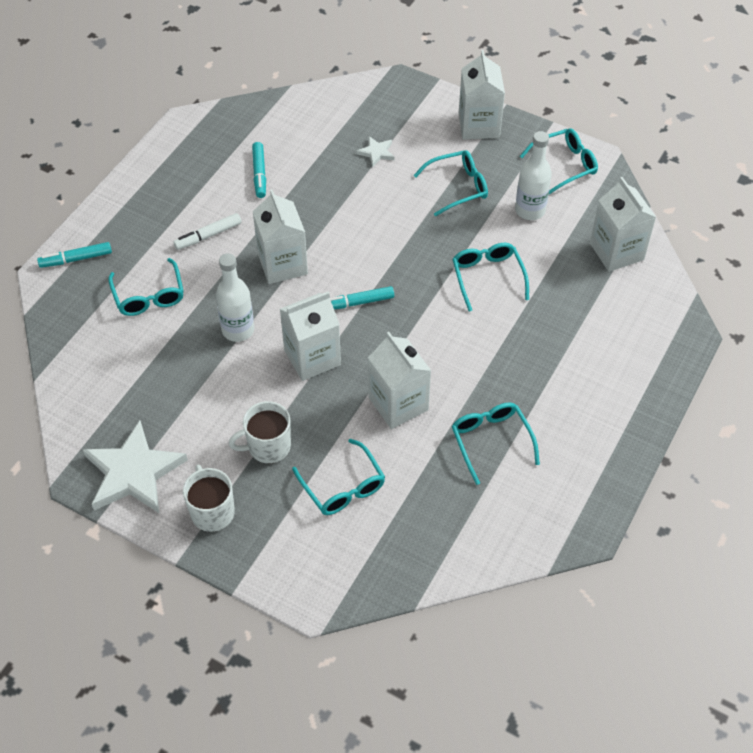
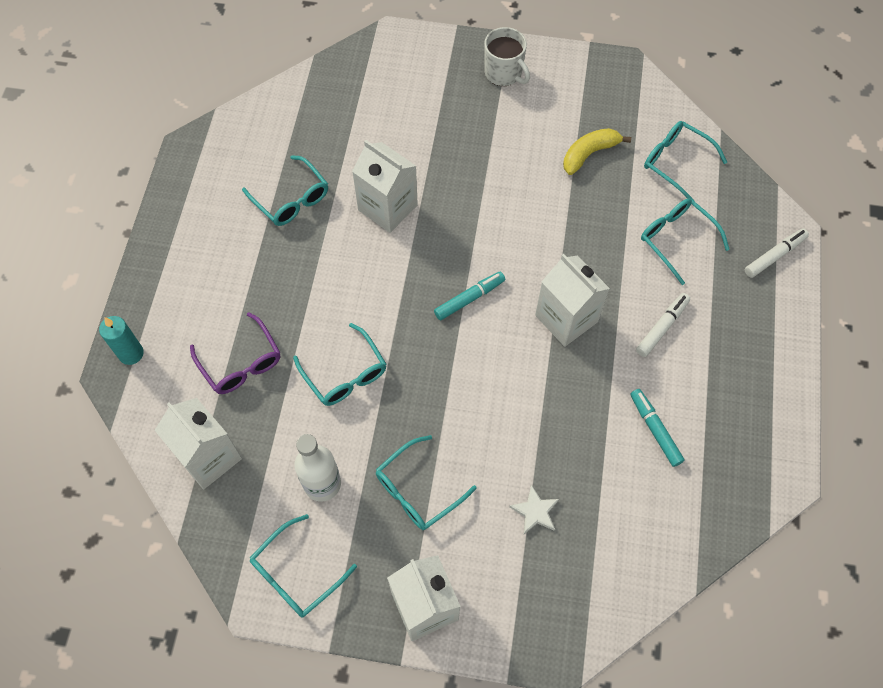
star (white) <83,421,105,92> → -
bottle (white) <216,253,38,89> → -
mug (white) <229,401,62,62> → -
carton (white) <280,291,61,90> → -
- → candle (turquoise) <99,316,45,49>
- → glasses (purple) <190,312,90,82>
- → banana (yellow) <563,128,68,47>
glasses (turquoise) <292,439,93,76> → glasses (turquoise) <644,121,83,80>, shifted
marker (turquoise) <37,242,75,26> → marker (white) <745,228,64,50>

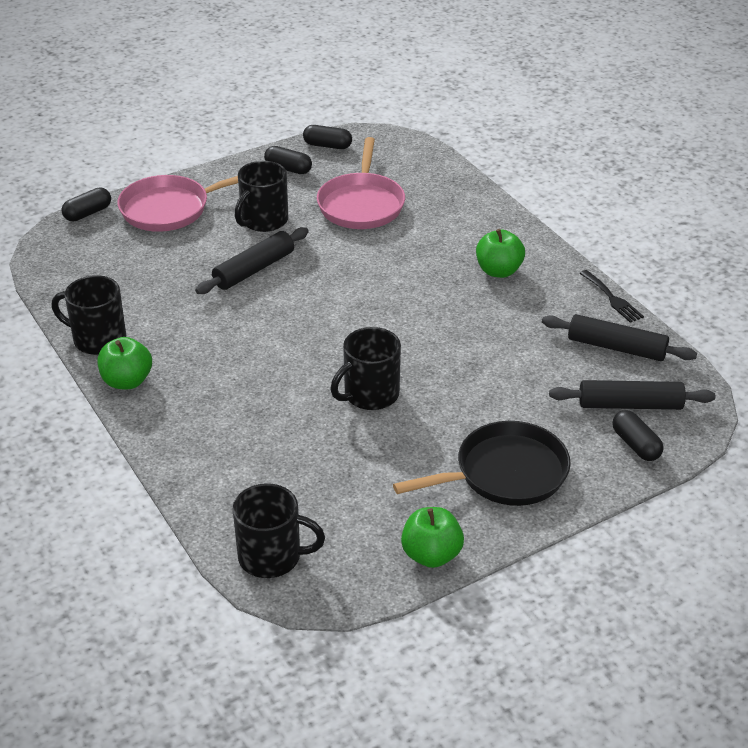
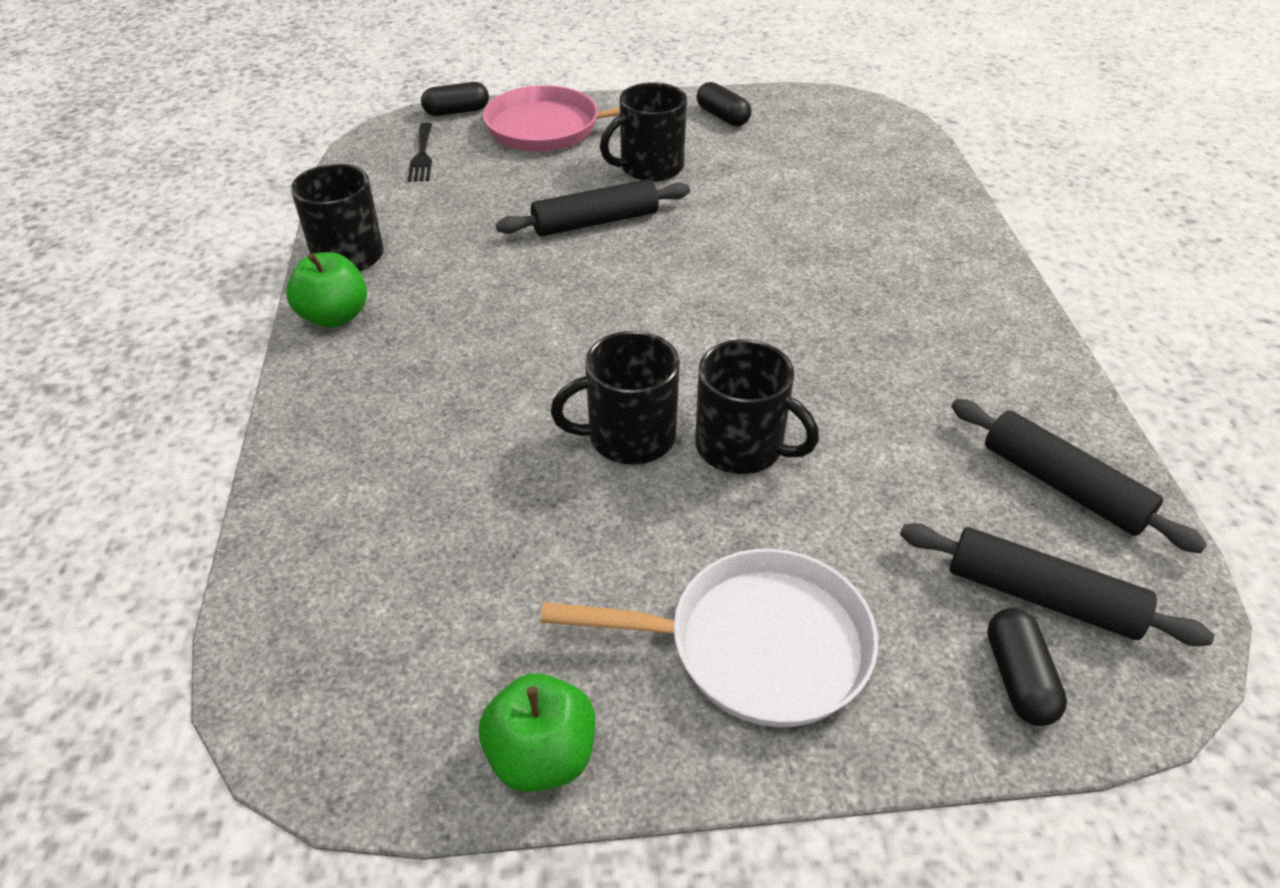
capsule (black) <303,125,49,24> → -
pan (pink) <317,137,88,92> → -
apple (green) <476,229,49,49> → -
mug (black) <232,483,93,95> → mug (black) <695,339,124,135>, shifted
fork (black) <580,270,64,53> → fork (black) <408,122,24,60>, shifted
pan (black) <393,421,178,85> → pan (white) <540,549,338,178>

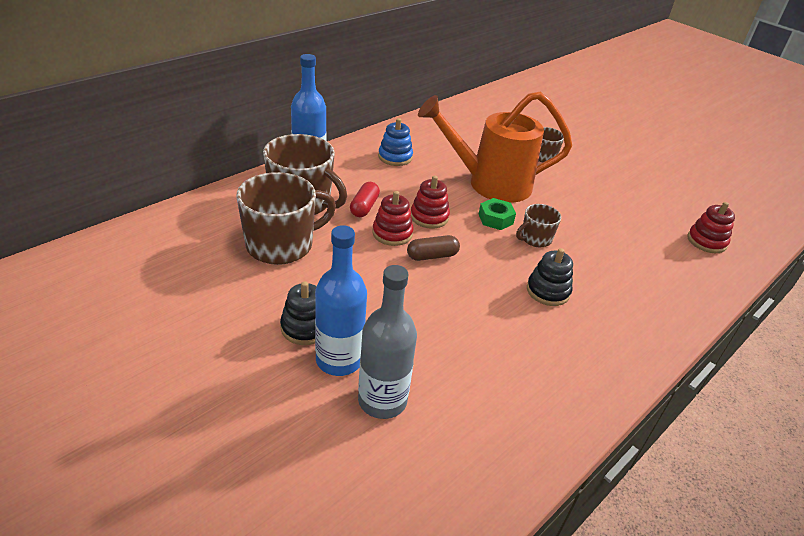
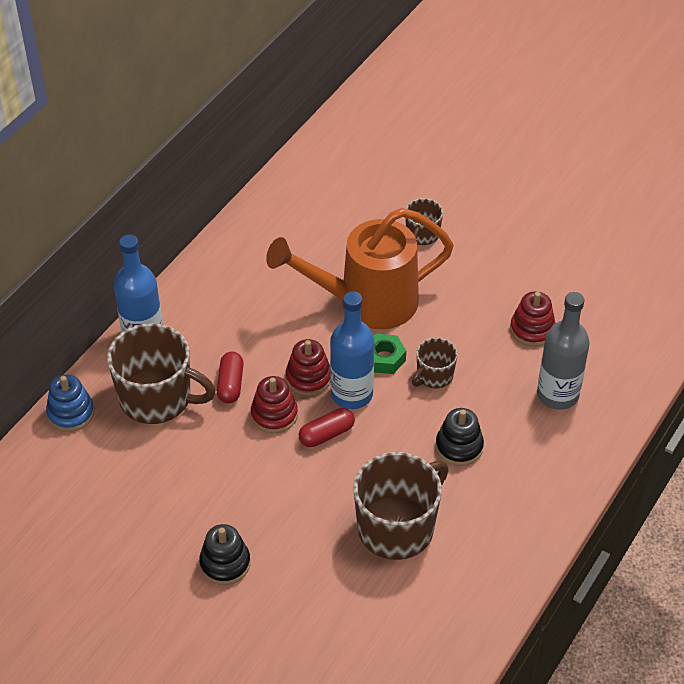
mug (brown) <237,172,99,93> → mug (brown) <354,452,95,108>, shifted
bottle (blue) <315,225,52,151> → bottle (blue) <330,291,44,118>, shifted
bottle (grey) <358,265,59,154> → bottle (grey) <537,292,53,118>, shifted
stacking toy (blue) <378,118,35,48> → stacking toy (blue) <46,374,48,58>, shifted
stacking toy (red) <688,202,47,51> → stacking toy (red) <510,291,46,56>, shifted
capsule (brown) <407,235,53,26> → capsule (red) <299,408,56,39>

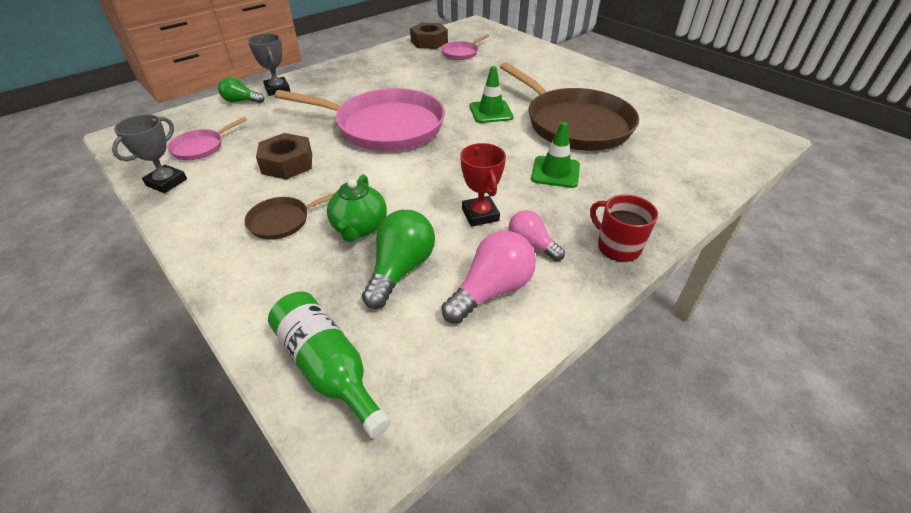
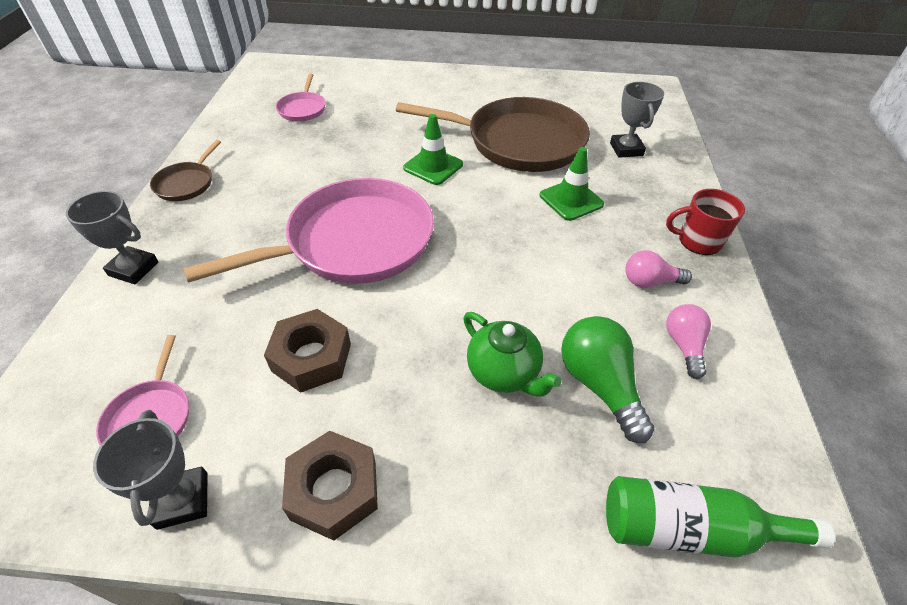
light bulb (green) <218,77,46,26> → -
trophy (red) <460,143,46,84> → -
- → trophy (grey) <610,82,54,76>
pan (brown) <244,193,91,47> → pan (brown) <150,140,71,61>, shifted
nut (brown) <410,23,38,26> → nut (brown) <282,431,96,110>, shifted
light bulb (pink) <441,231,95,93> → light bulb (pink) <666,304,45,75>, x0.63

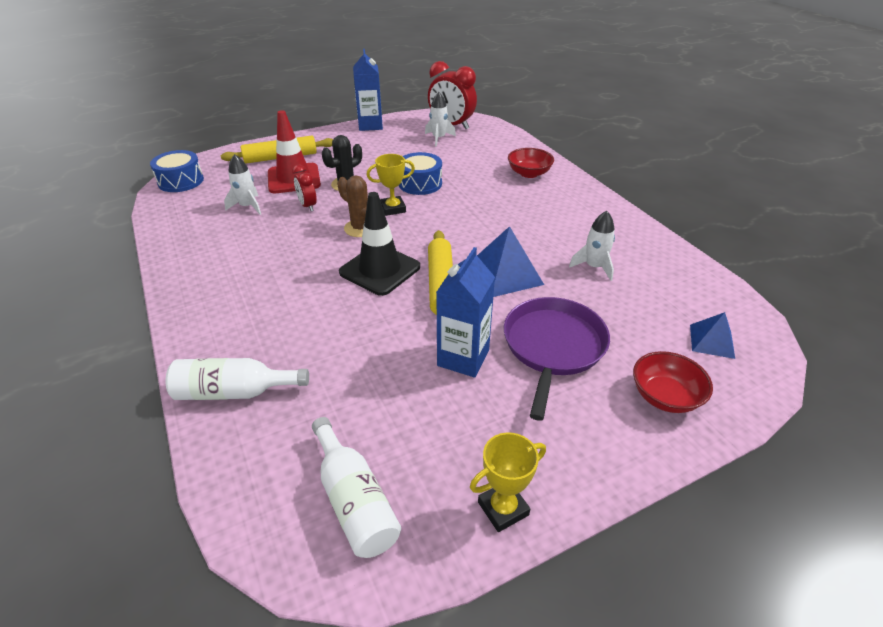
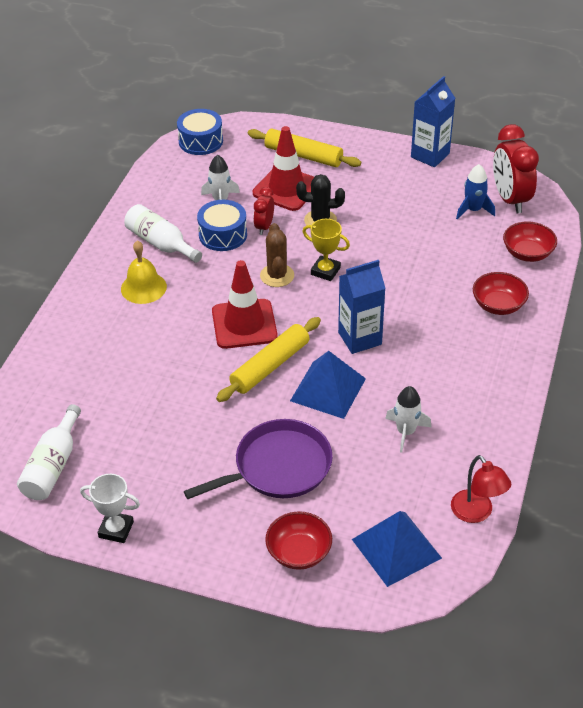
- → bell (yellow) <121,241,46,63>
- → lamp (red) <451,455,60,68>
- → bowl (red) <503,221,54,41>
bottle (white) <165,358,144,42> → bottle (white) <124,204,78,59>, shifted
drum (blue) <399,152,43,43> → drum (blue) <197,200,50,51>, shifted
carton (blue) <437,247,58,131> → carton (blue) <338,260,48,94>, shifted
traffic cone (black) <339,192,81,104> → traffic cone (red) <212,260,66,89>
rocket (white) <425,92,31,55> → rocket (blue) <456,164,39,56>
trophy (yellow) <470,432,76,100> → trophy (white) <80,474,60,69>
pyramid (blue) <690,312,45,47> → pyramid (blue) <352,511,90,76>, x1.66

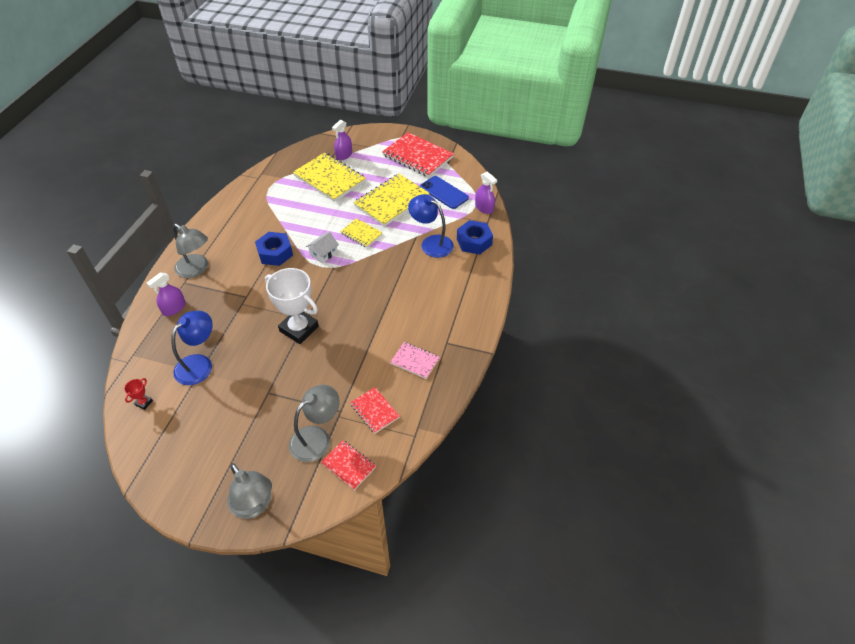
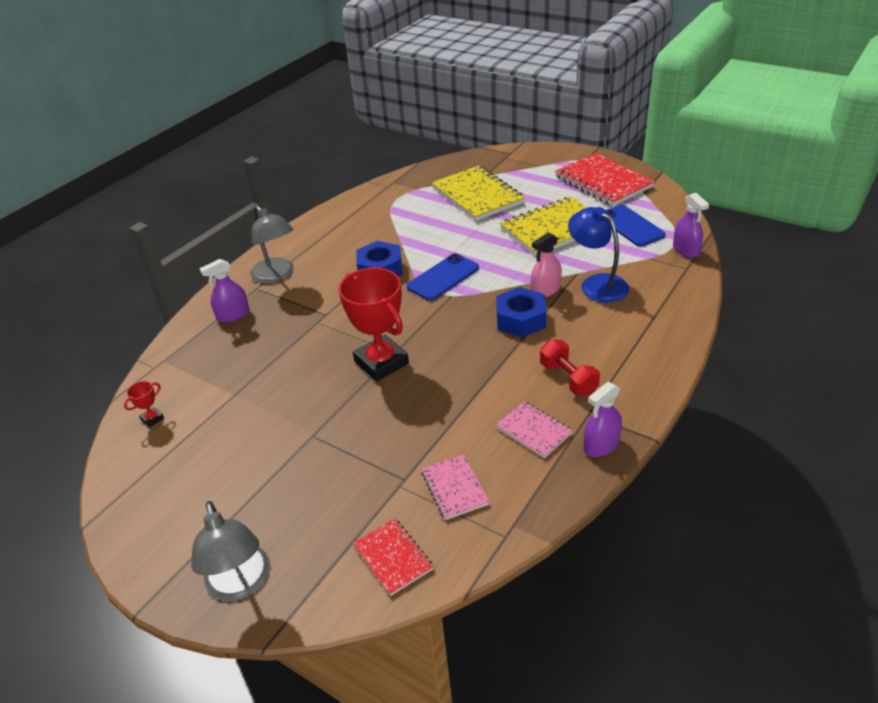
lamp (blue) <171,311,42,74> → -
lamp (grey) <289,385,50,77> → -
notebook (yellow) <340,218,43,30> → -
- → spray bottle (pink) <531,232,31,65>
- → dumbbell (red) <540,339,60,57>
spray bottle (purple) <332,120,20,40> → spray bottle (purple) <583,382,39,75>, shifted
nut (blue) <457,220,36,34> → nut (blue) <496,287,51,51>, shifted
house (white) <306,232,33,31> → phone (blue) <407,253,72,48>
trophy (white) <265,268,54,76> → trophy (red) <339,268,70,114>
notebook (red) <350,387,49,46> → notebook (pink) <421,454,69,66>

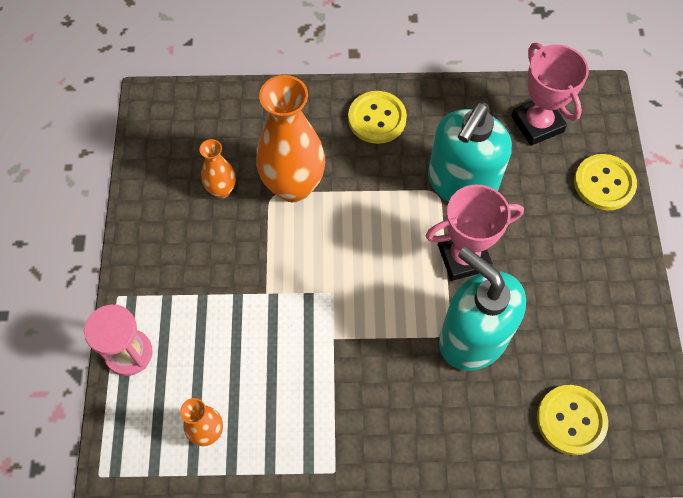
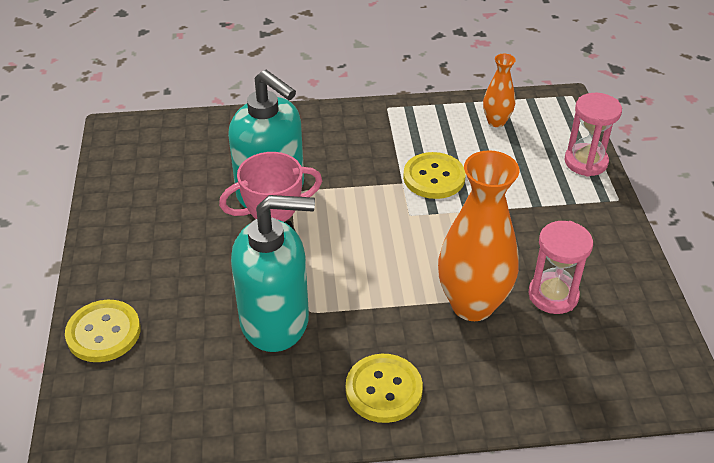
trophy (pink) <511,43,78,103> → -
button (yellow) <537,385,71,70> → button (yellow) <403,152,63,47>, shifted
vase (orange) <200,139,36,59> → hourglass (pink) <528,221,65,93>
soap dispenser (turquoise) <428,102,84,100> → soap dispenser (turquoise) <231,195,84,157>, 60 degrees clockwise

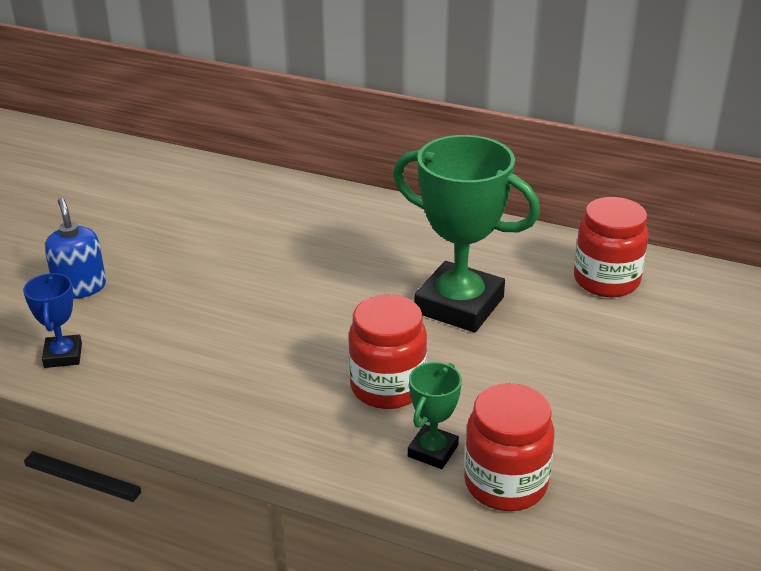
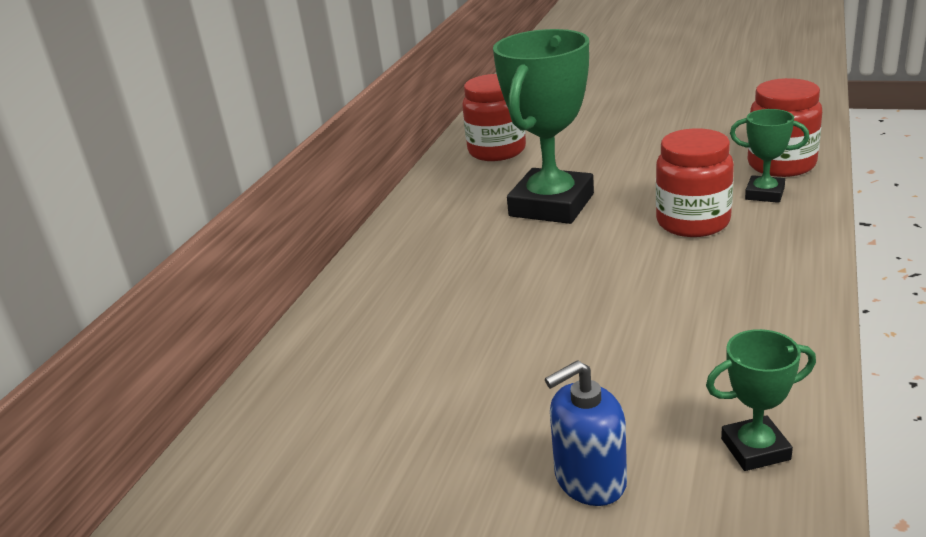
trophy (blue) <23,273,59,95> → trophy (green) <706,329,110,142>

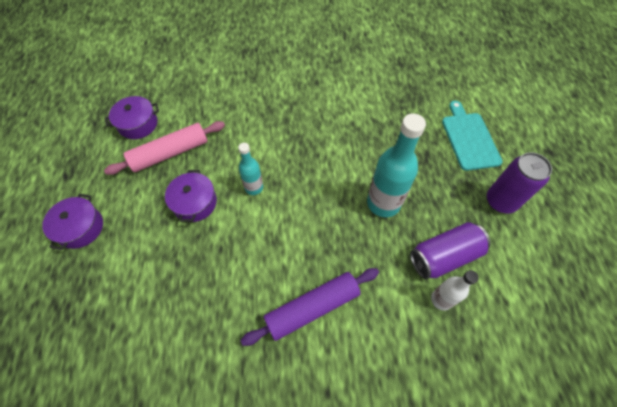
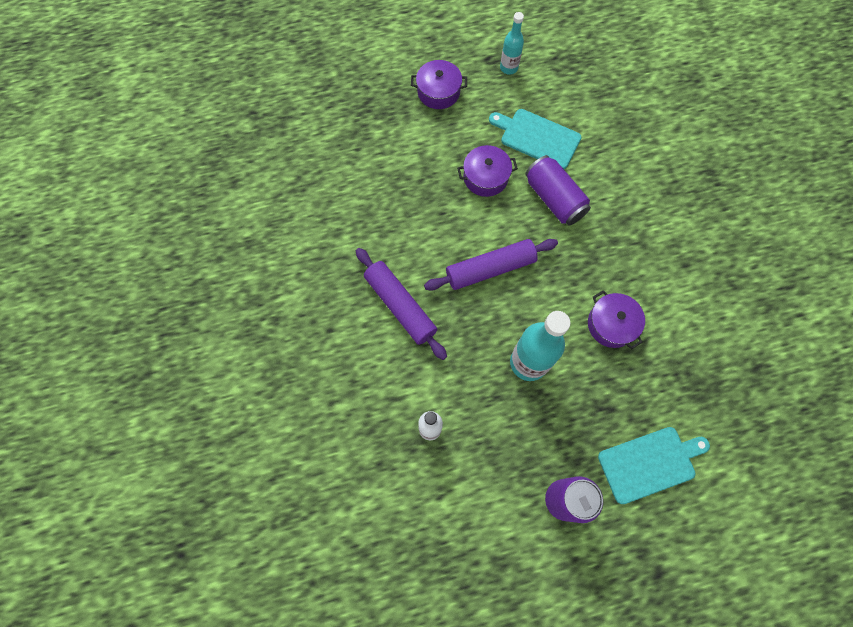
- → rolling pin (purple) <424,239,134,52>
pot (purple) <105,96,54,43> → pot (purple) <588,290,57,59>, shifted
bottle (turquoise) <238,143,25,52> → bottle (turquoise) <500,12,24,63>, shifted
can (purple) <410,222,81,57> → can (purple) <525,155,66,71>, shifted
rolling pin (pink) <104,121,121,54> → cutting board (turquoise) <489,109,93,60>

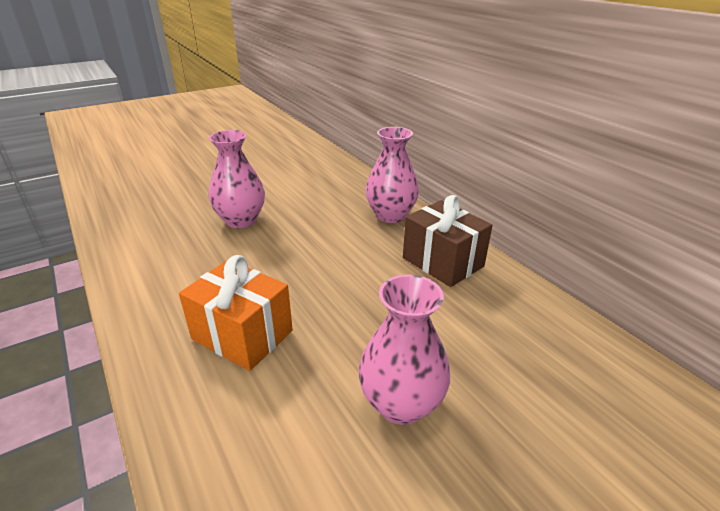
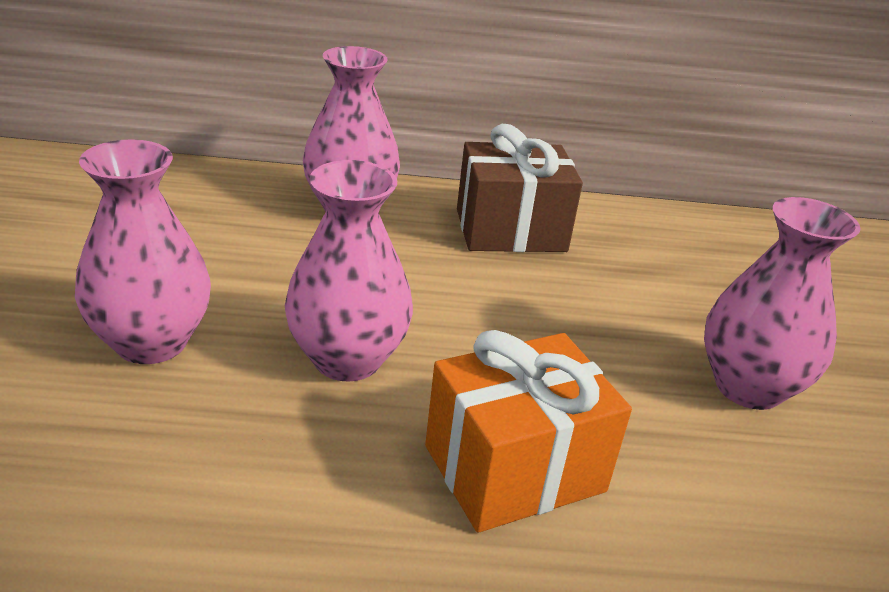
- → vase (pink) <285,160,128,221>

